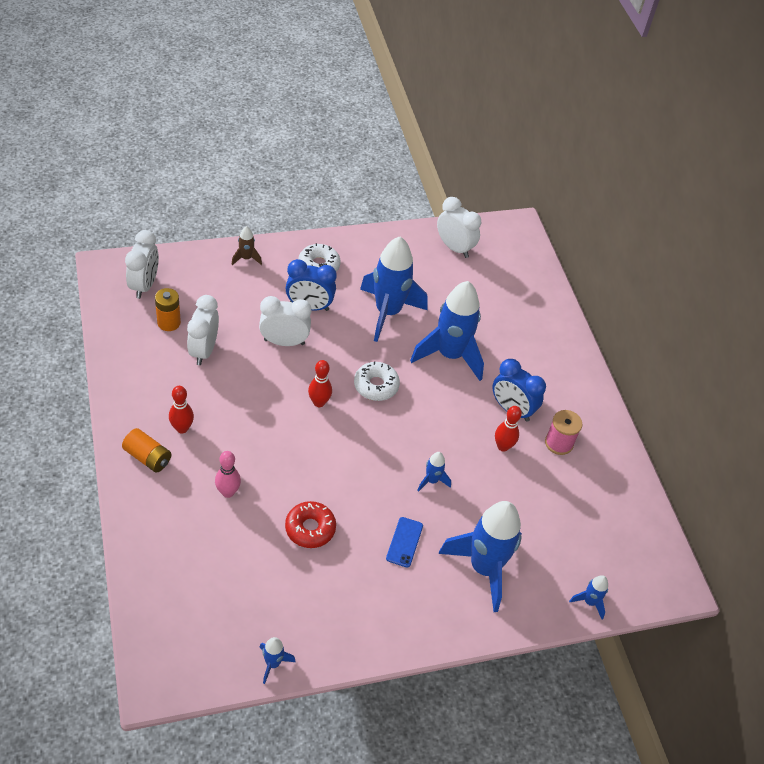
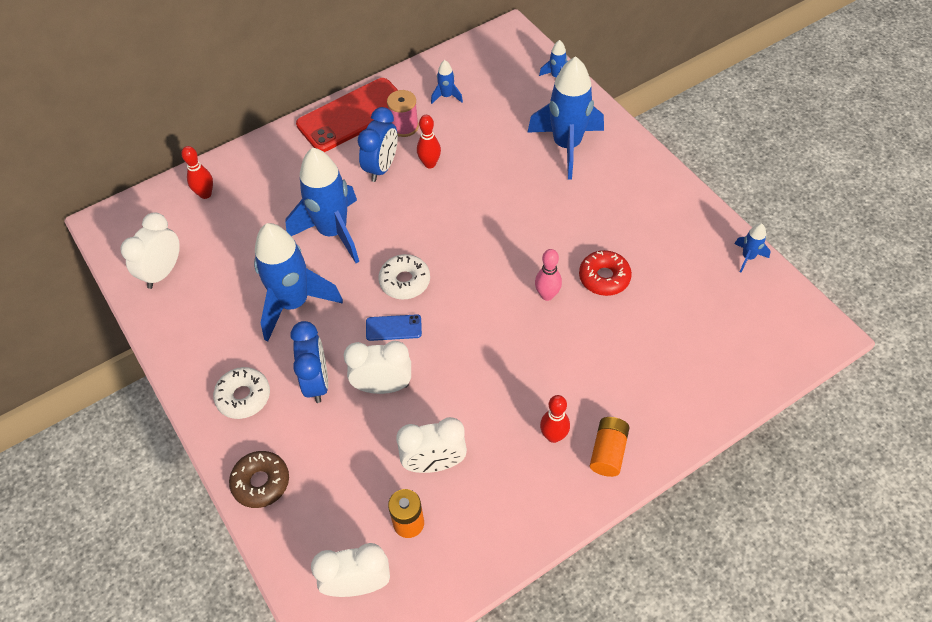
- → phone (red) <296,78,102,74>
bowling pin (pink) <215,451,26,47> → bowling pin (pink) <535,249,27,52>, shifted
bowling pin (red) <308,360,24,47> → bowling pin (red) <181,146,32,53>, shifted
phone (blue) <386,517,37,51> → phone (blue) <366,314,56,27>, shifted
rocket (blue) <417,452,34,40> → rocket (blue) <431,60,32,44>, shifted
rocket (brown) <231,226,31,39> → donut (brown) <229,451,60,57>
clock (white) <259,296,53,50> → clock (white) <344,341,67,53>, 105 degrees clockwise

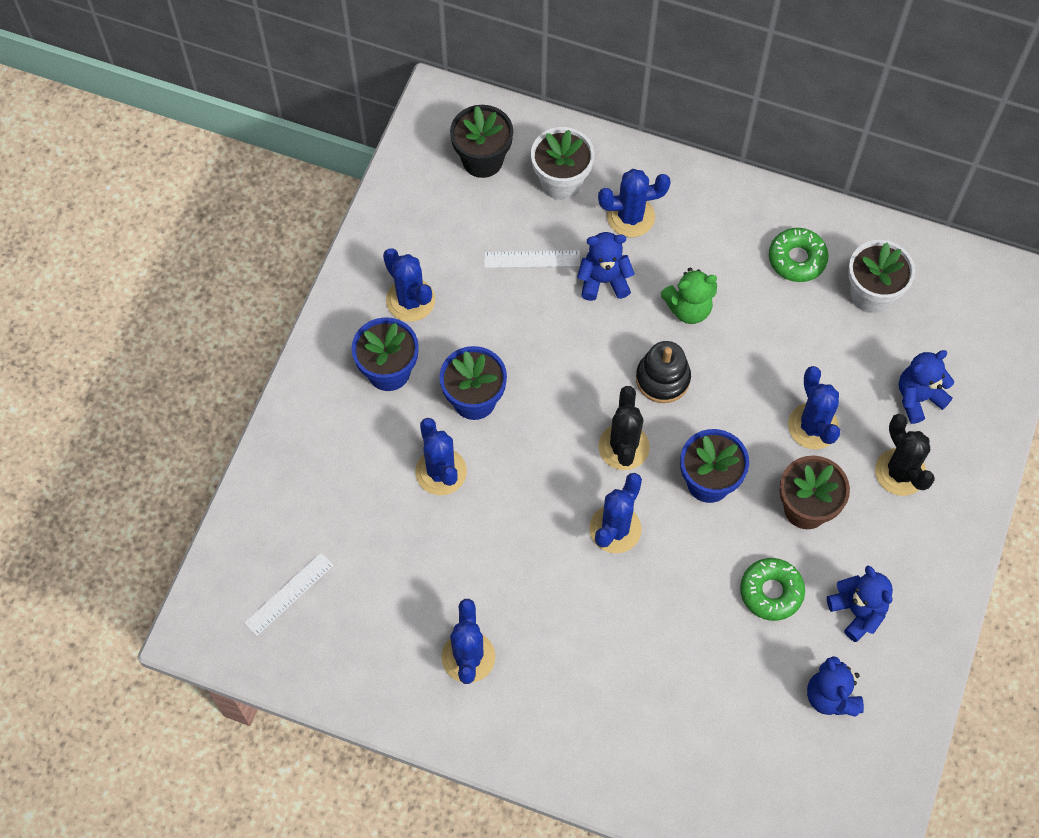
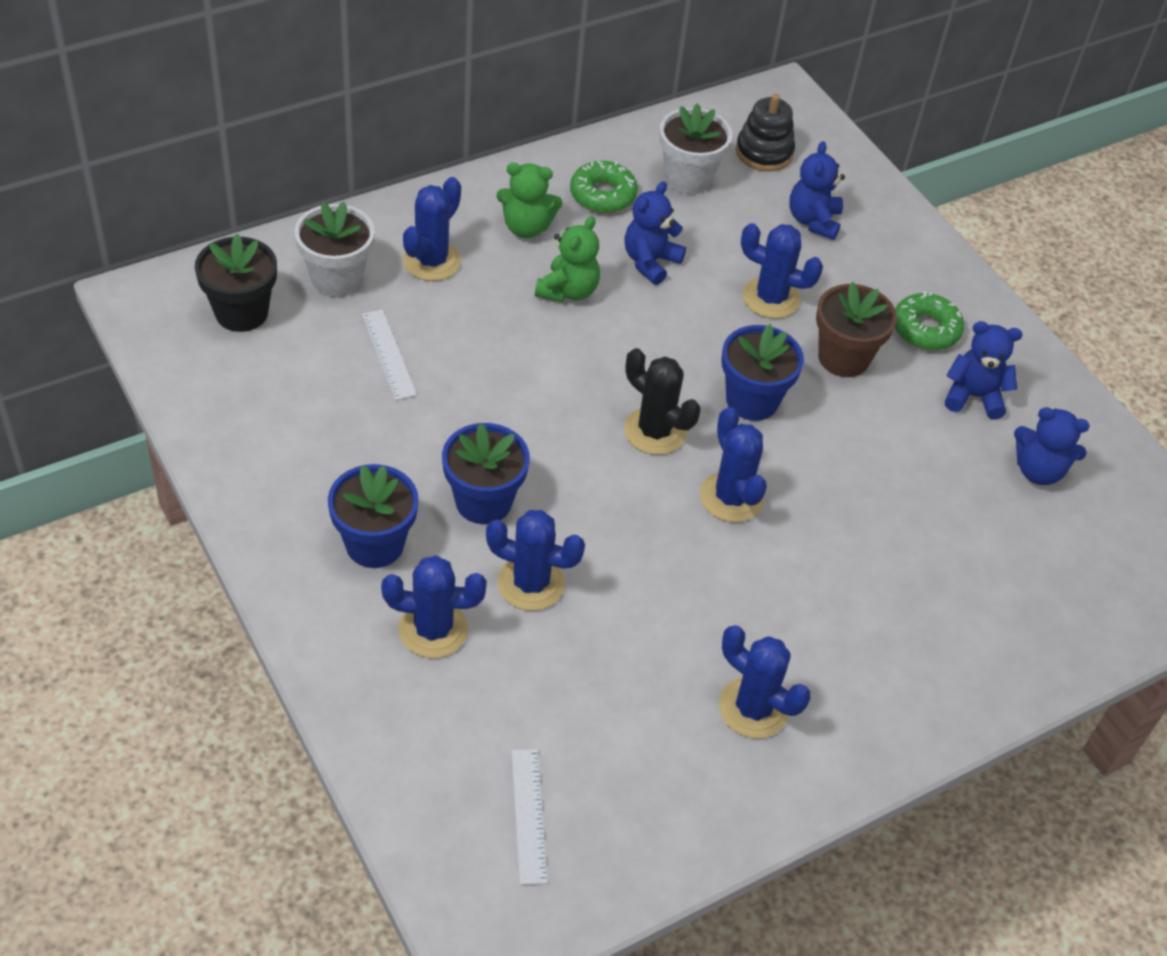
cactus (black) <875,414,60,82> → -
- → teddy bear (green) <496,163,67,75>
cactus (blue) <383,248,52,74> → cactus (blue) <381,555,106,103>, shifted
teddy bear (blue) <577,232,58,69> → teddy bear (blue) <624,181,62,104>, shifted
stacking toy (black) <636,341,55,62> → stacking toy (black) <736,94,59,77>, shifted
donut (green) <740,558,65,63> → donut (green) <895,291,69,59>, shifted
ruler (white) <484,250,96,18> → ruler (white) <362,309,55,91>, 60 degrees counterclockwise

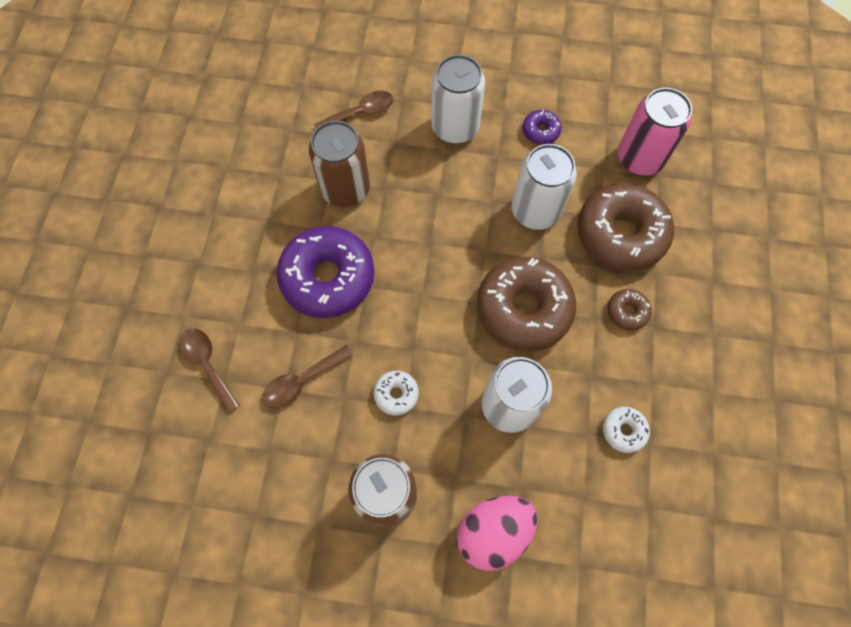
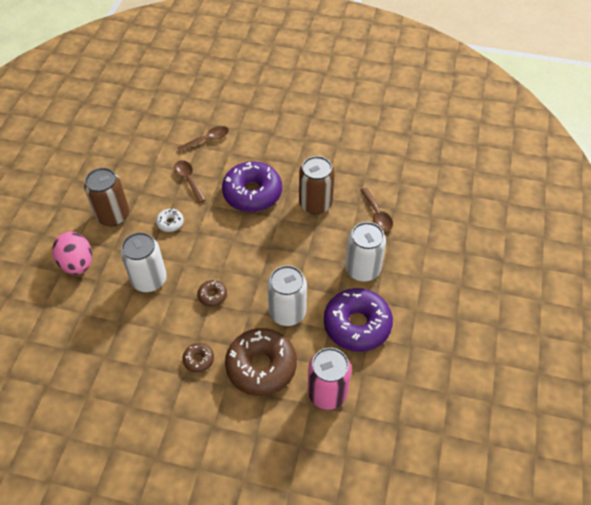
donut (white) <603,406,47,47> → -
donut (brown) <477,257,99,95> → donut (brown) <197,280,30,27>, x0.44
donut (purple) <522,109,40,36> → donut (purple) <324,288,69,64>, x2.26

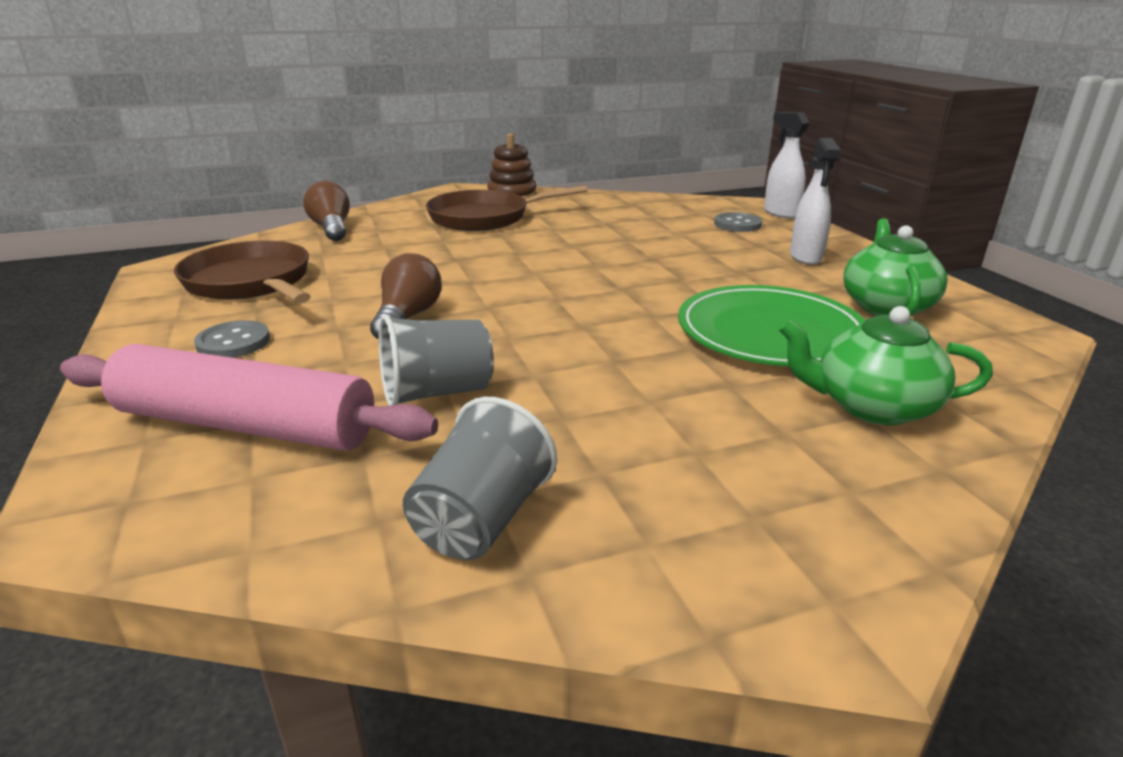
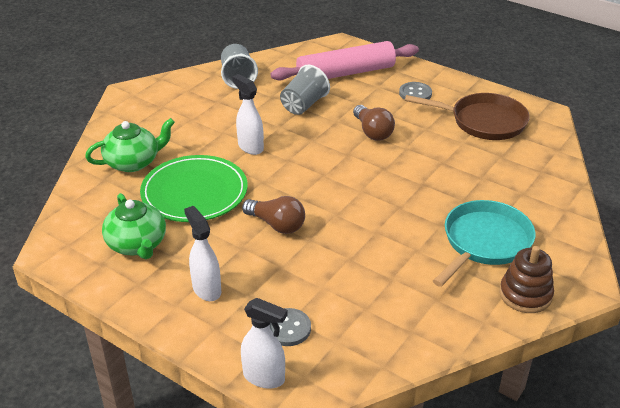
- → spray bottle (white) <232,74,32,81>
light bulb (brown) <303,181,47,60> → light bulb (brown) <242,196,63,38>, shifted
pan (brown) <426,185,162,46> → pan (turquoise) <433,200,102,87>

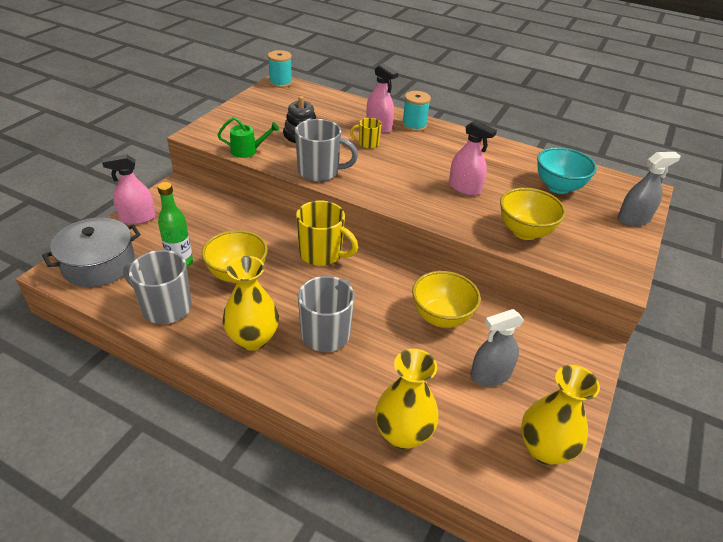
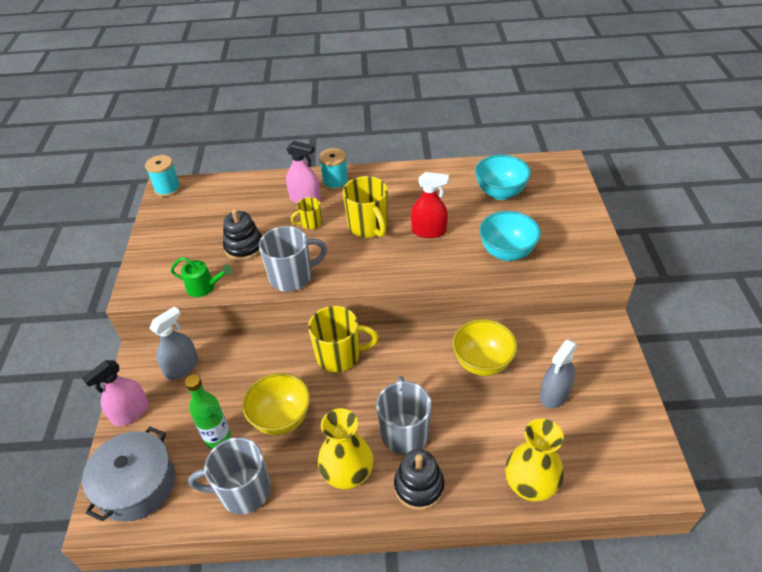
vase (yellow) <521,365,79,100> → -
- → mug (yellow) <343,176,45,62>
- → stacking toy (black) <394,449,50,61>
spray bottle (grey) <617,152,64,74> → spray bottle (grey) <149,306,49,74>, shifted
spray bottle (pink) <449,120,48,76> → spray bottle (red) <411,172,38,66>
bowl (yellow) <500,188,66,52> → bowl (turquoise) <479,211,62,50>
watering can (green) <218,117,61,41> → watering can (green) <171,257,62,40>, 45 degrees clockwise

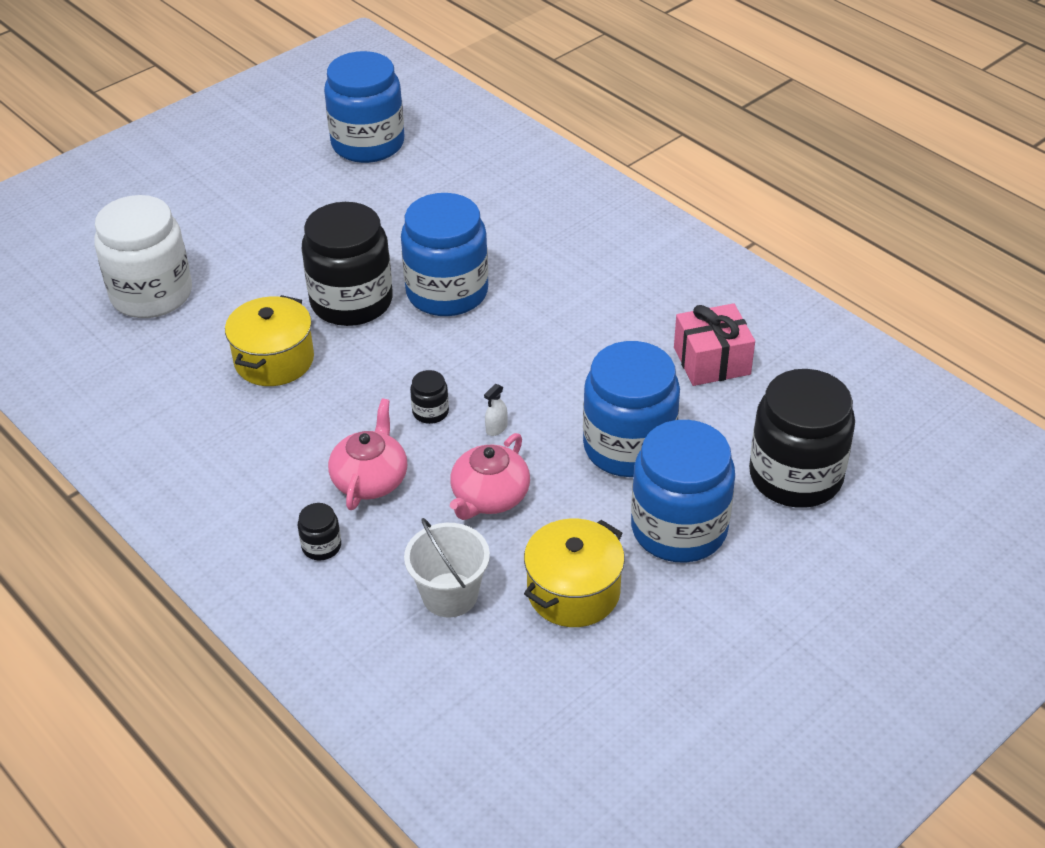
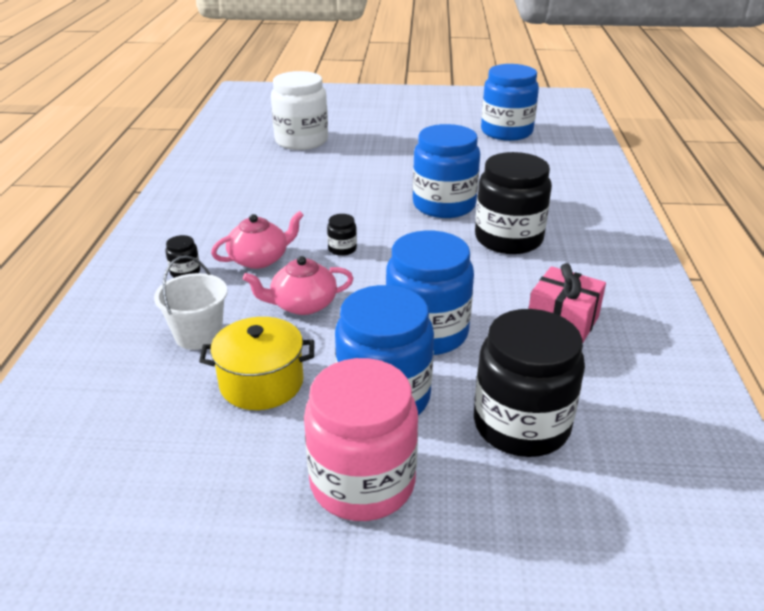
pot (yellow) <225,295,89,91> → -
spray bottle (white) <484,384,24,52> → -
- → jar (pink) <304,358,114,163>
jar (black) <302,202,91,124> → jar (black) <475,152,77,102>, shifted

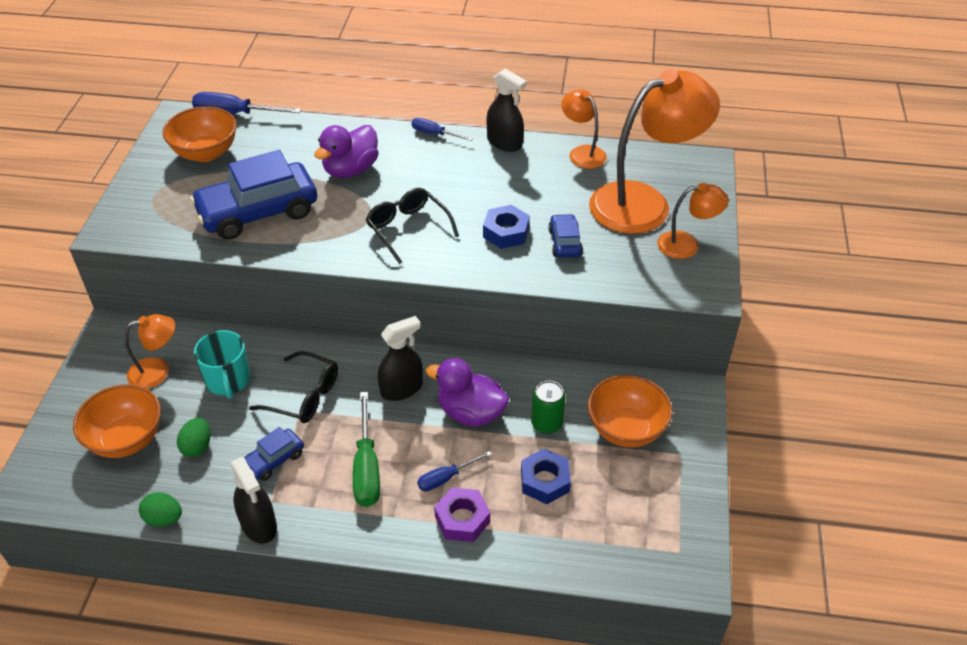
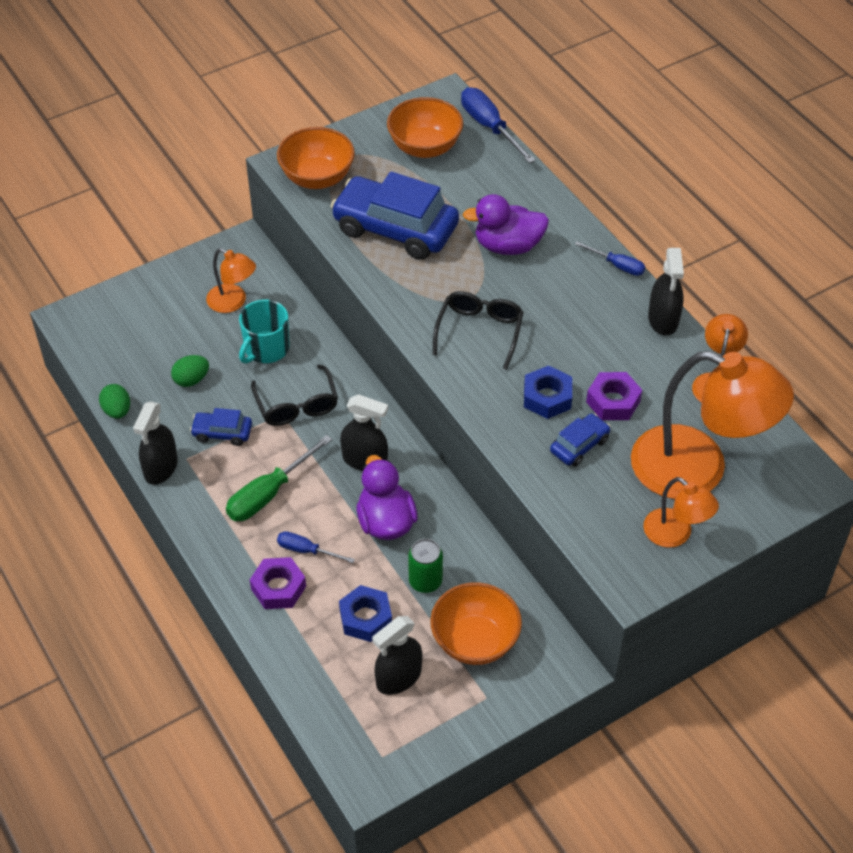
- → spray bottle (black) <372,616,50,79>
- → nut (purple) <586,372,56,48>
bowl (orange) <73,384,88,74> → bowl (orange) <277,127,78,62>, shifted
screwdriver (blue) <412,118,61,23> → screwdriver (blue) <575,241,70,35>, 135 degrees clockwise

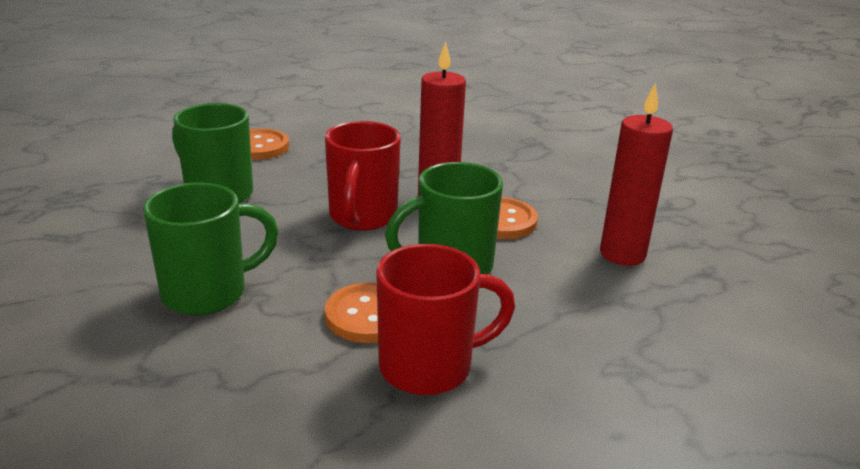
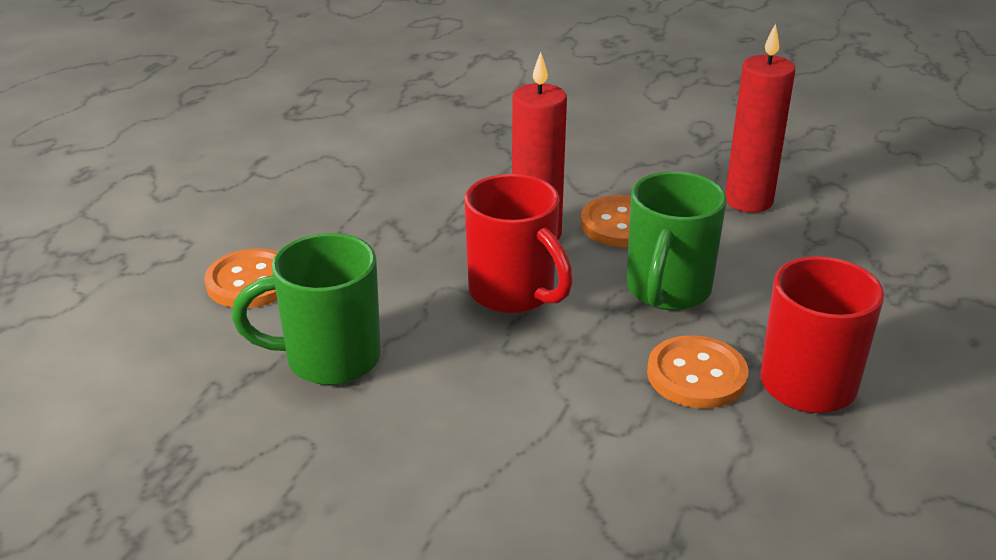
mug (green) <143,182,136,134> → -

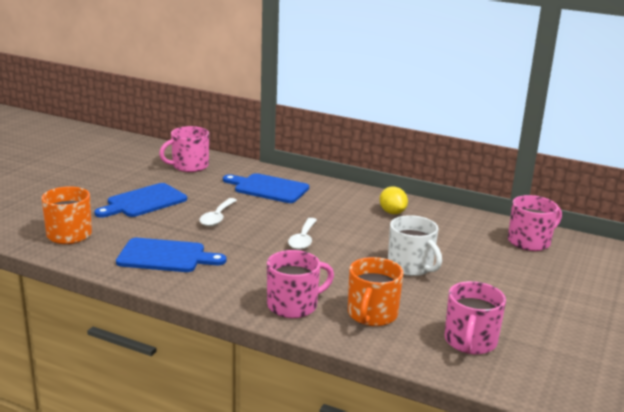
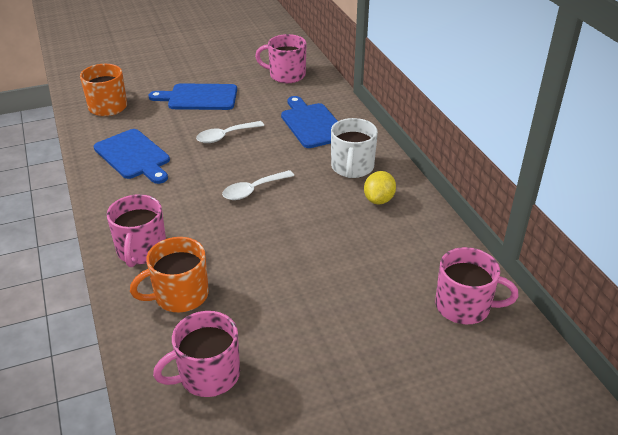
mug (white) <388,215,54,61> → mug (white) <331,118,47,60>, shifted
mug (pink) <267,250,67,68> → mug (pink) <107,194,59,73>, 75 degrees clockwise

